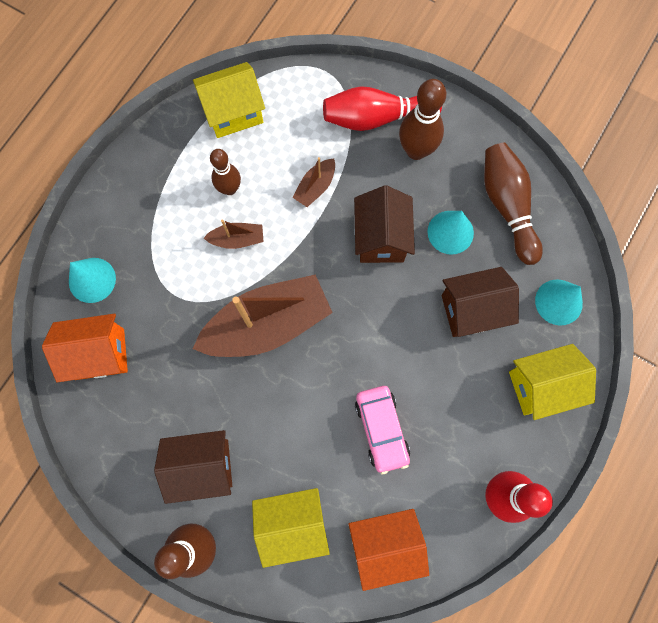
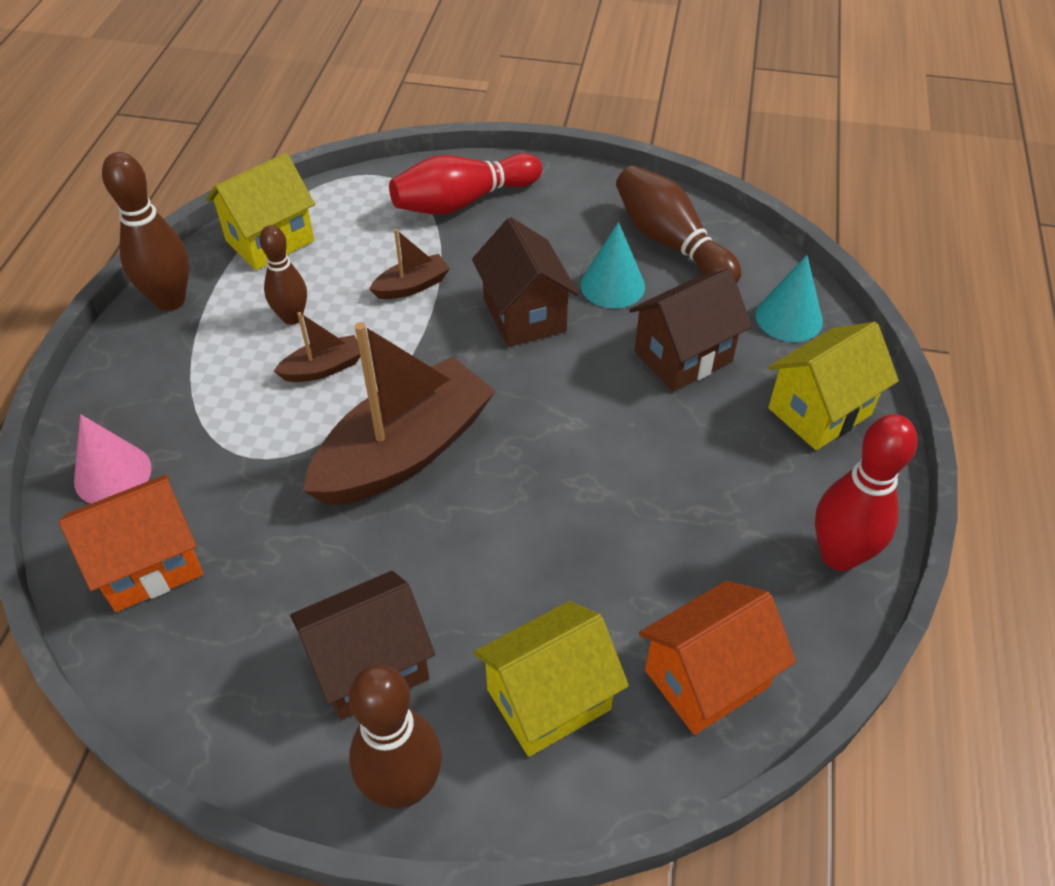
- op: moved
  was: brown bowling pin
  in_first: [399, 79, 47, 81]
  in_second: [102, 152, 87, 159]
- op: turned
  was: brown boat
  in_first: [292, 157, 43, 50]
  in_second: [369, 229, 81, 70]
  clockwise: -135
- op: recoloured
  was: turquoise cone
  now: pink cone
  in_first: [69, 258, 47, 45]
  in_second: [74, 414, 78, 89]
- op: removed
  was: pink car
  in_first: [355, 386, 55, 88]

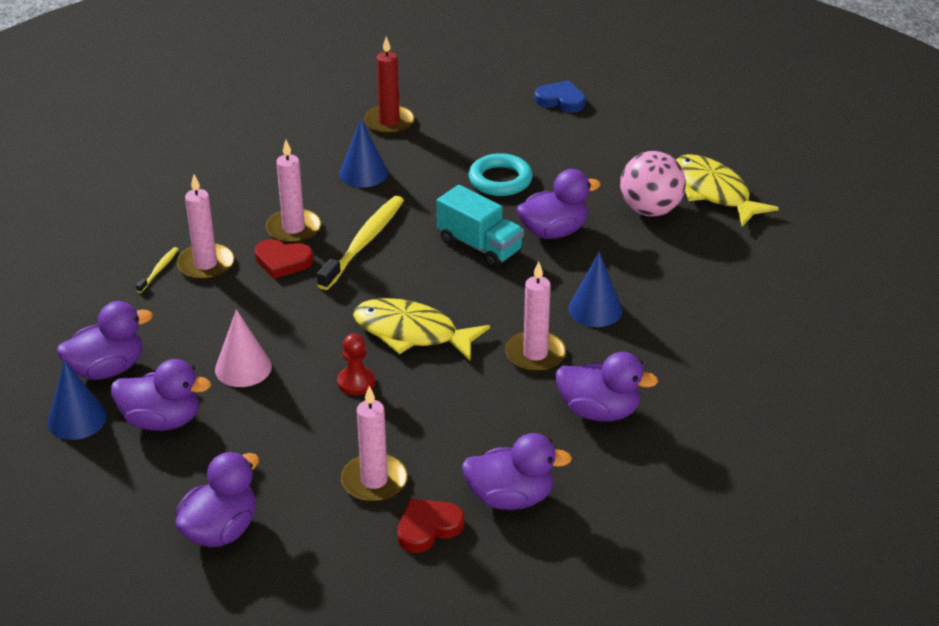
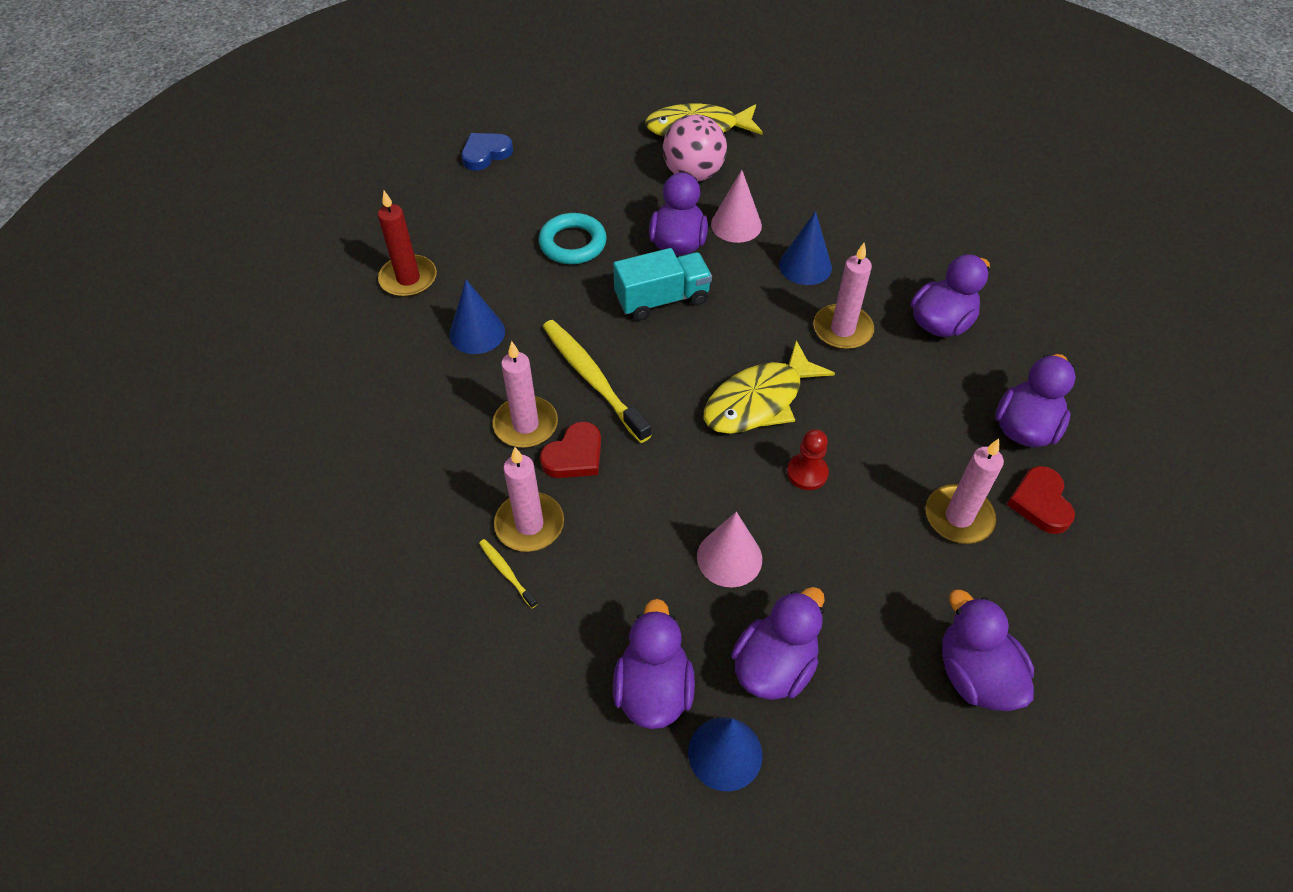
- op: added
  now: pink cone
  in_second: [711, 170, 51, 73]

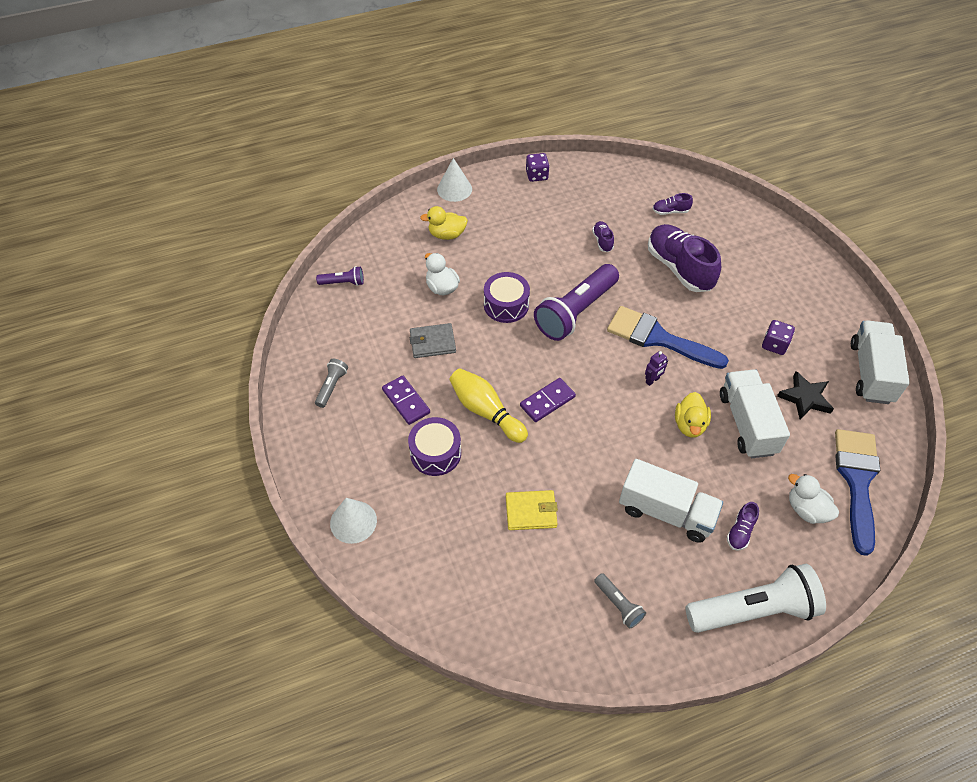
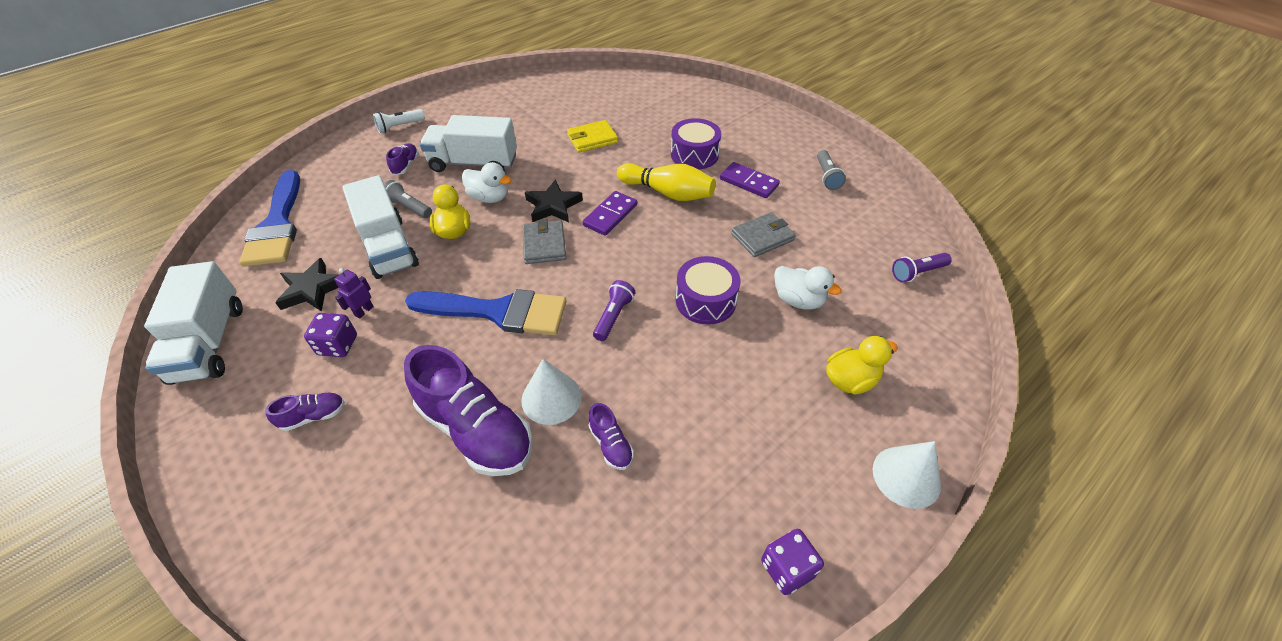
- op: moved
  was: purple shoe
  in_first: [653, 193, 40, 22]
  in_second: [265, 393, 80, 38]
- op: resized
  was: purple flashlight
  in_first: [534, 264, 85, 77]
  in_second: [593, 280, 42, 61]
  ratio: 0.46
- op: moved
  was: purple robot
  in_first: [645, 351, 23, 35]
  in_second: [334, 268, 40, 51]
- op: moved
  was: white duck
  in_first: [788, 474, 51, 50]
  in_second: [462, 162, 49, 41]
- op: moved
  was: white cone
  in_first: [330, 498, 47, 46]
  in_second: [521, 359, 61, 66]
- op: resized
  was: white flashlight
  in_first: [686, 564, 140, 69]
  in_second: [373, 109, 52, 24]
  ratio: 0.46
- op: moved
  was: grey flashlight
  in_first: [594, 573, 52, 56]
  in_second: [384, 180, 48, 38]
- op: added
  now: black star
  in_second: [525, 179, 58, 43]
- op: added
  now: grey wallet
  in_second: [523, 219, 43, 45]

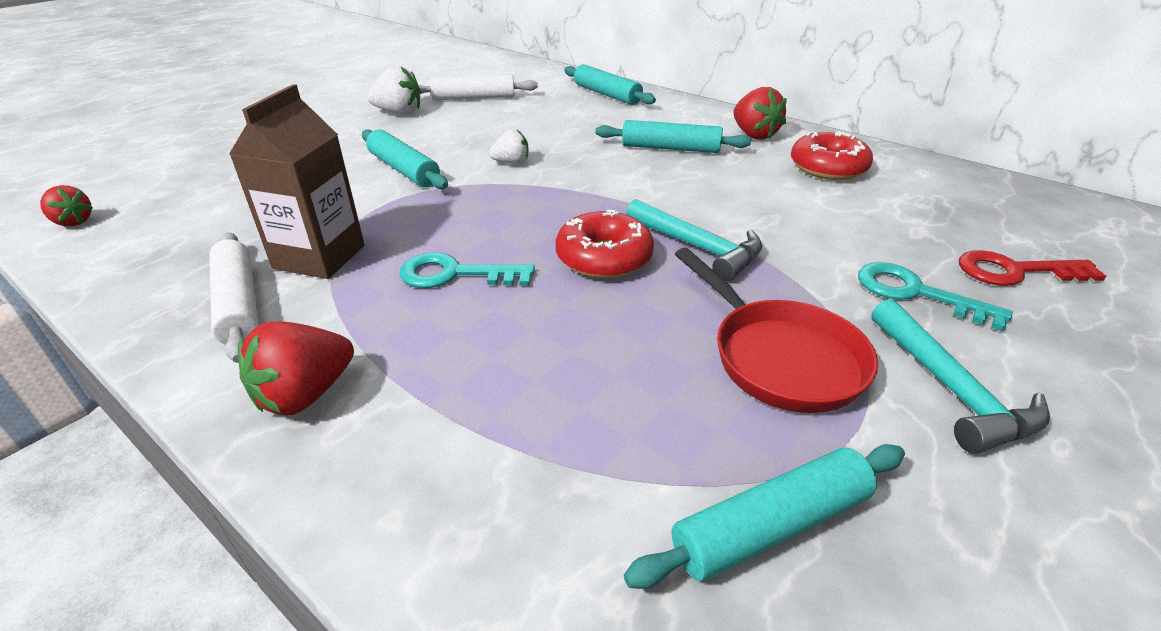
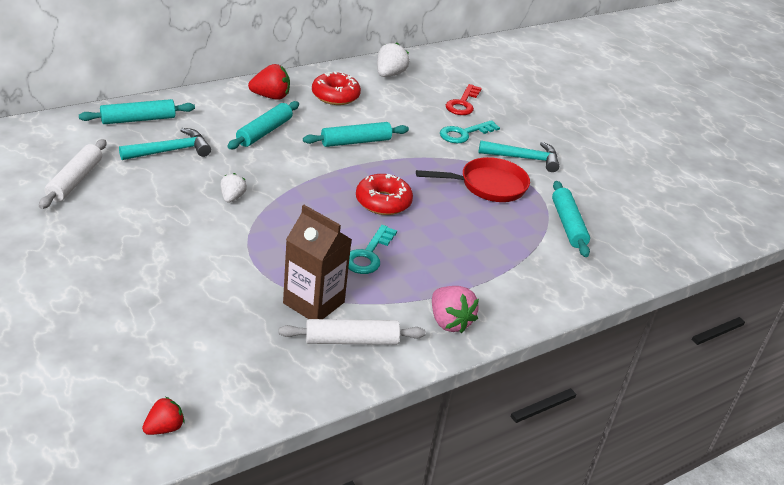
- op: moved
  was: white strawberry
  in_first: [367, 66, 54, 49]
  in_second: [377, 42, 32, 35]
- op: moved
  was: turquoise rolling pin
  in_first: [362, 129, 86, 60]
  in_second: [303, 122, 106, 25]
- op: moved
  was: turquoise hammer
  in_first: [626, 199, 136, 82]
  in_second: [119, 128, 92, 32]
- op: recoloured
  was: red strawberry
  now: pink strawberry
  in_first: [238, 322, 116, 93]
  in_second: [432, 286, 47, 47]

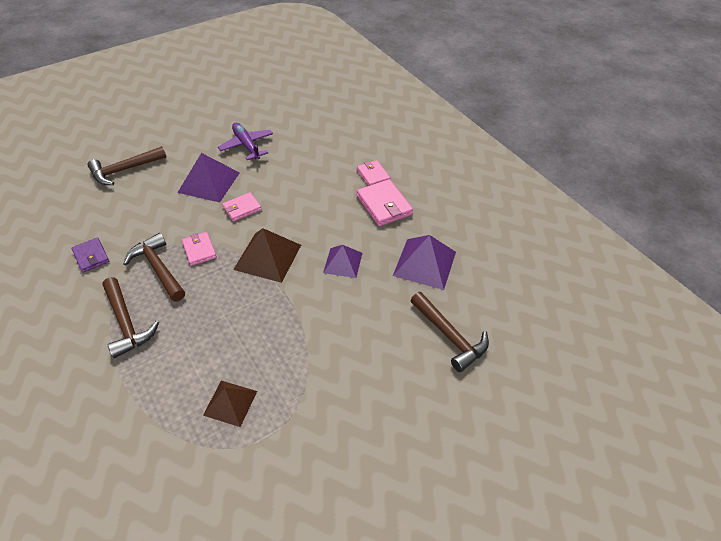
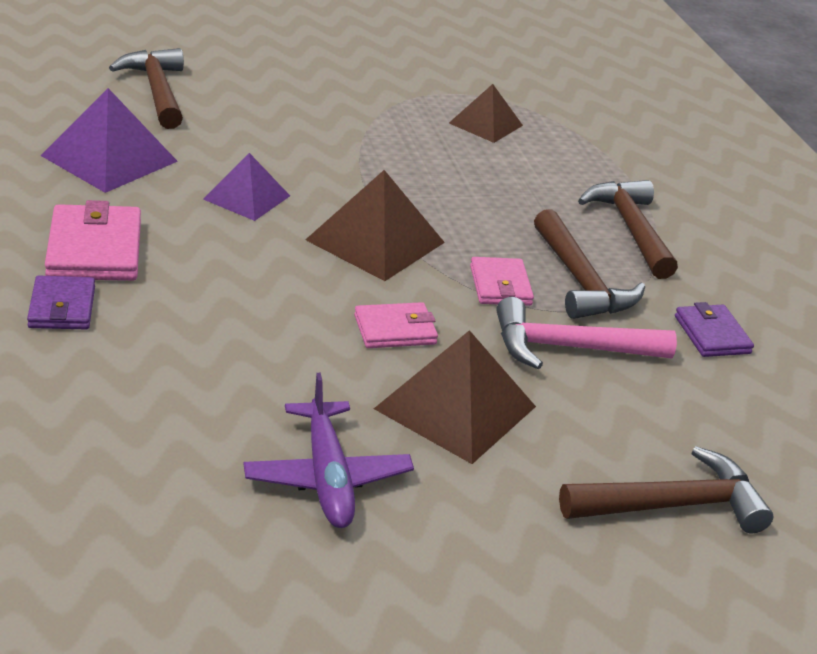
- op: recoloured
  was: purple pyramid
  now: brown pyramid
  in_first: [177, 153, 63, 50]
  in_second: [374, 330, 162, 134]
- op: recoloured
  was: pink wallet
  now: purple wallet
  in_first: [357, 160, 33, 26]
  in_second: [27, 276, 68, 54]
- op: added
  now: pink hammer
  in_second: [496, 297, 181, 72]

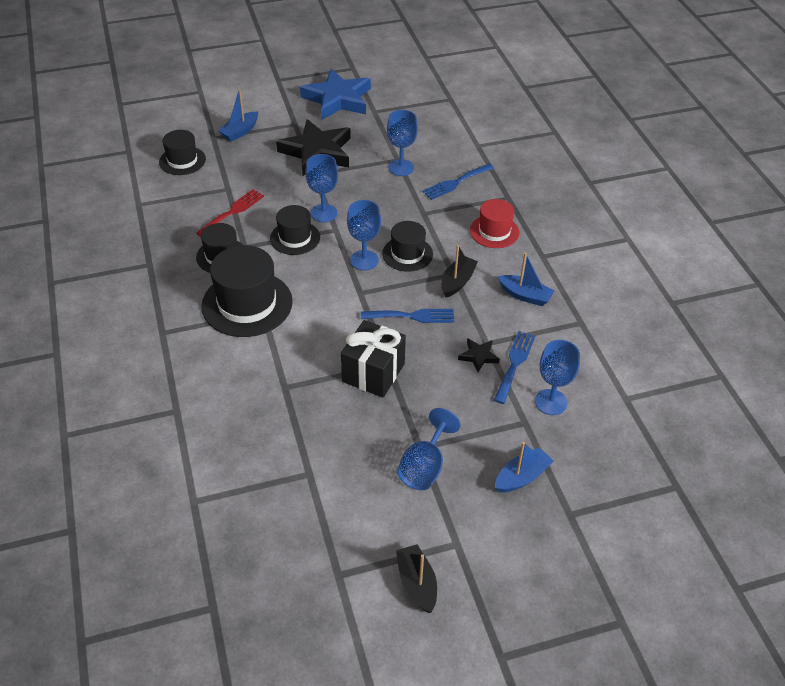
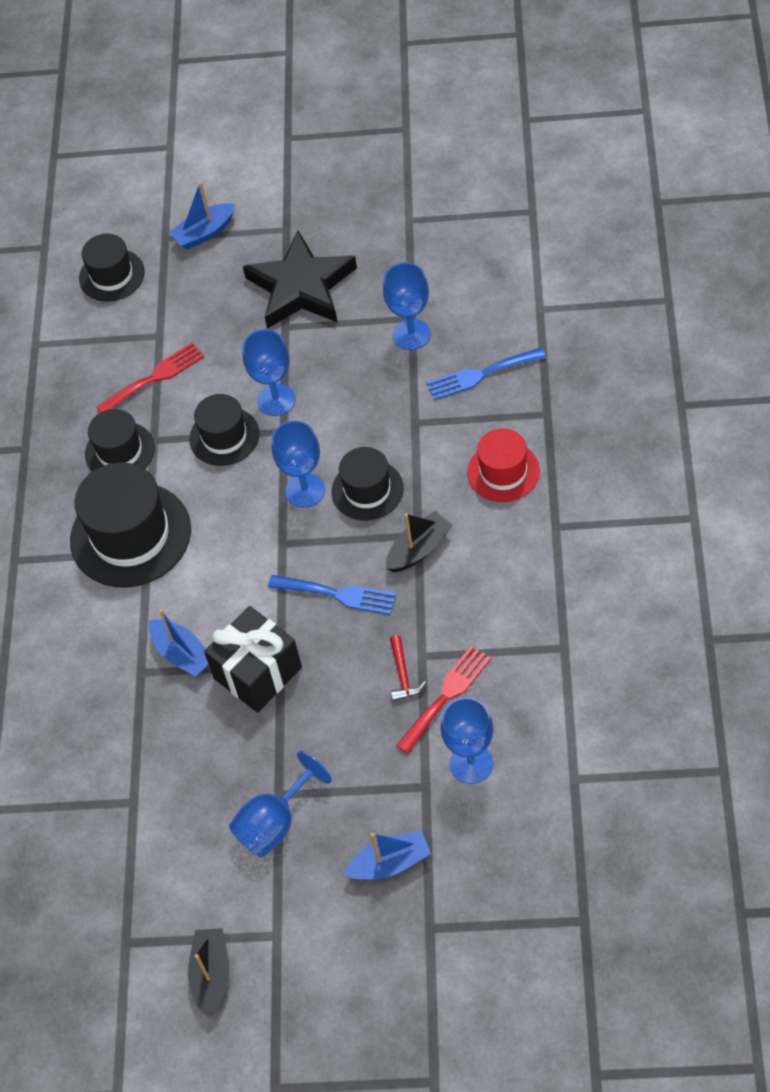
- op: removed
  was: blue star
  in_first: [300, 69, 71, 51]
- op: moved
  was: blue boat
  in_first: [498, 252, 56, 54]
  in_second: [149, 609, 60, 68]
- op: recoloured
  was: blue fork
  now: red fork
  in_first: [494, 331, 41, 73]
  in_second: [396, 645, 95, 109]
- op: replaced
  was: black star
  now: red hammer
  in_first: [458, 338, 42, 34]
  in_second: [390, 635, 37, 67]

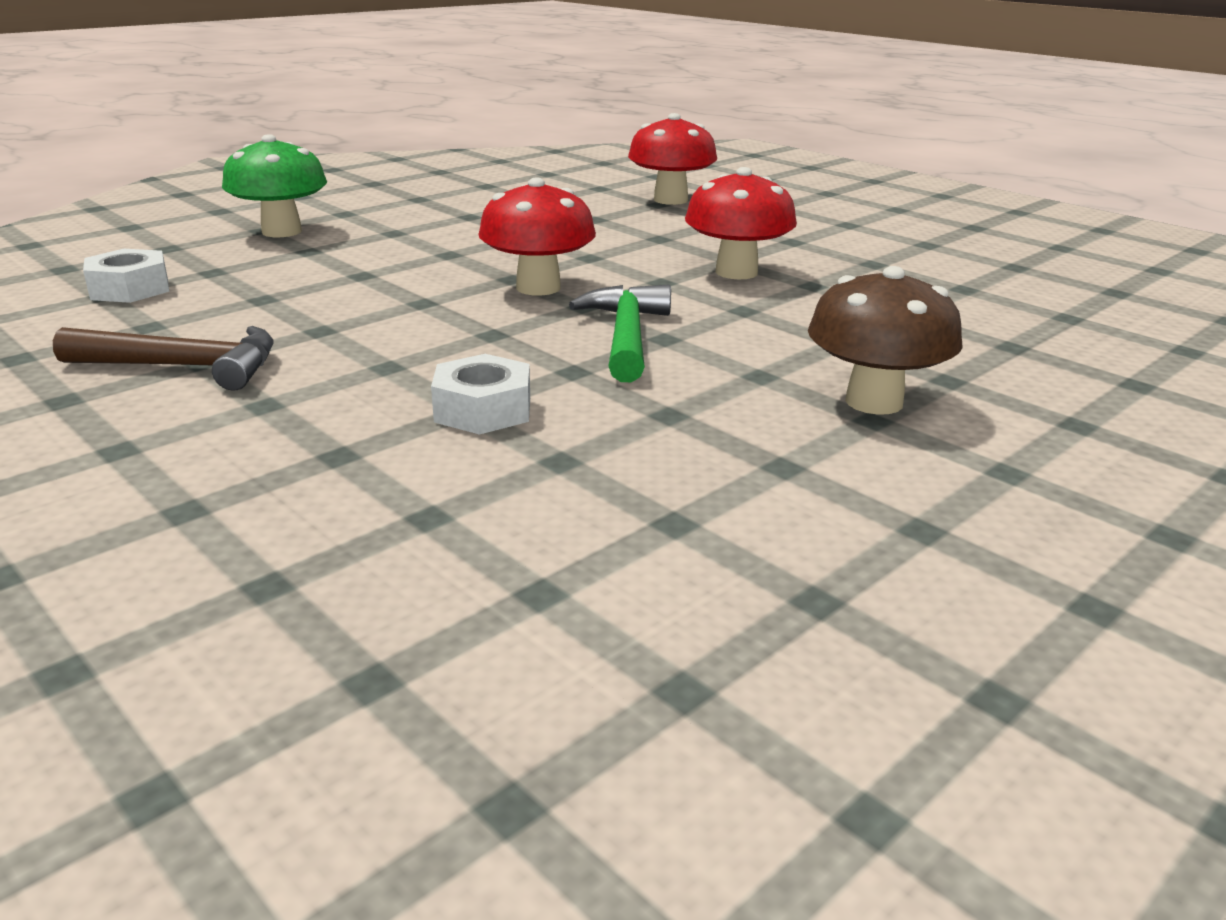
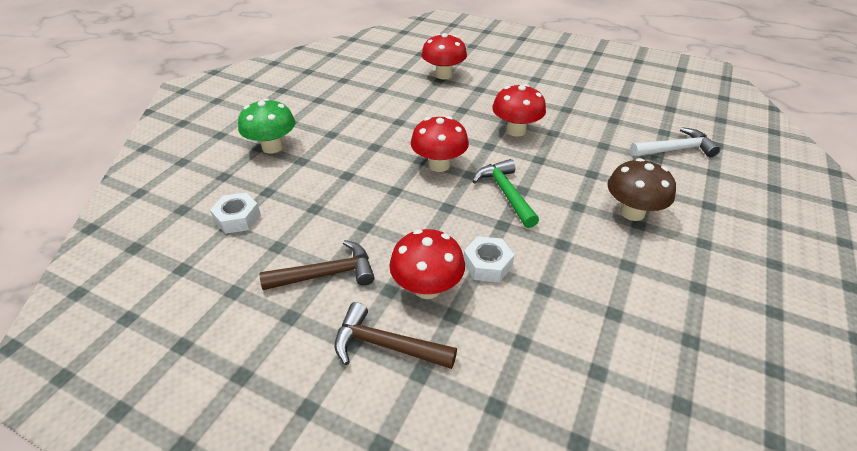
- op: added
  now: white hammer
  in_second: [630, 127, 91, 30]
- op: added
  now: red mushroom
  in_second: [389, 229, 76, 70]
- op: added
  now: brown hammer
  in_second: [334, 302, 123, 67]

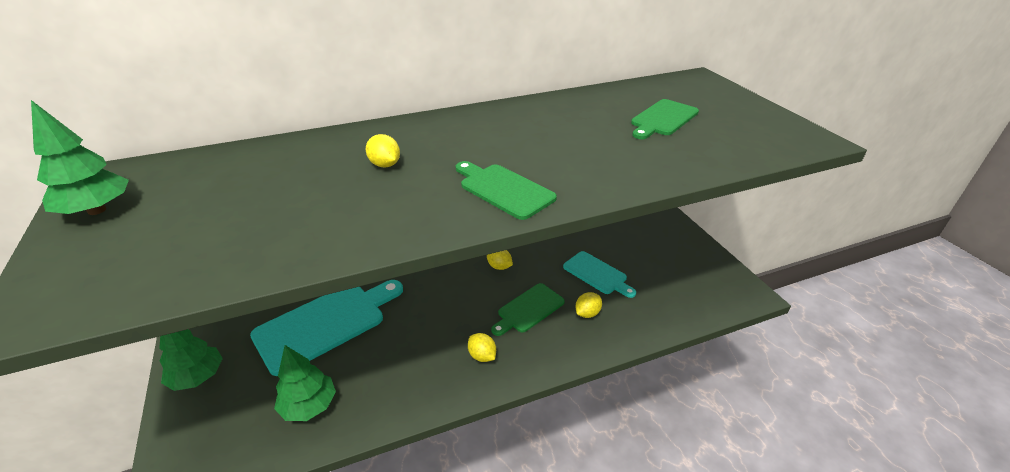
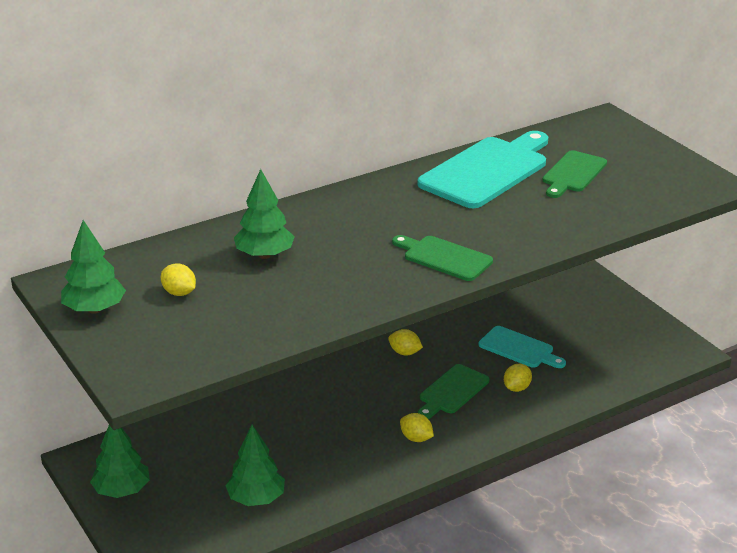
- op: moved
  was: yellow lemon
  in_first: [366, 134, 34, 34]
  in_second: [161, 264, 35, 32]
- op: moved
  was: turquoise cutting board
  in_first: [250, 280, 153, 96]
  in_second: [417, 131, 131, 77]
- op: added
  now: green tree
  in_second: [234, 169, 61, 90]

